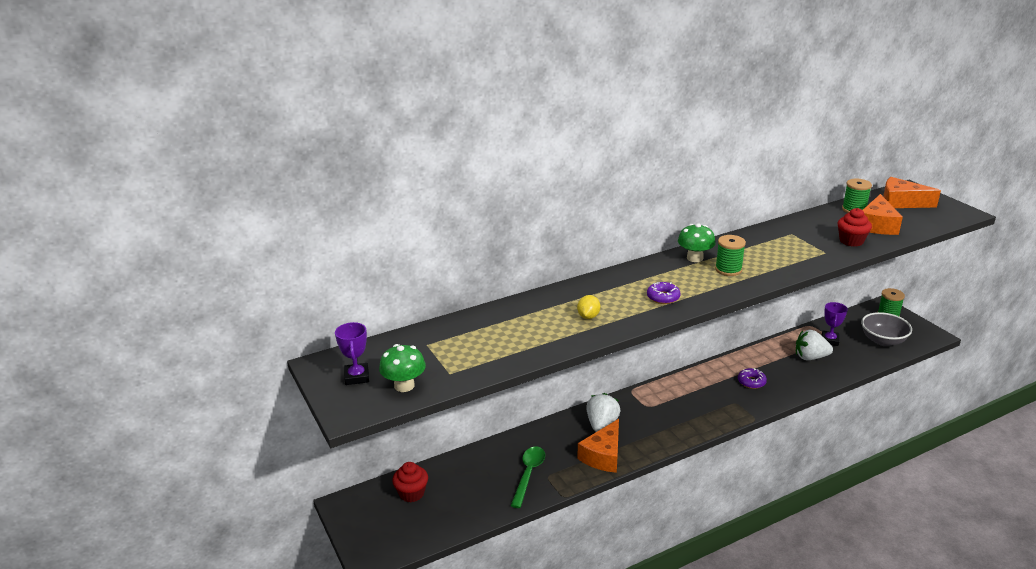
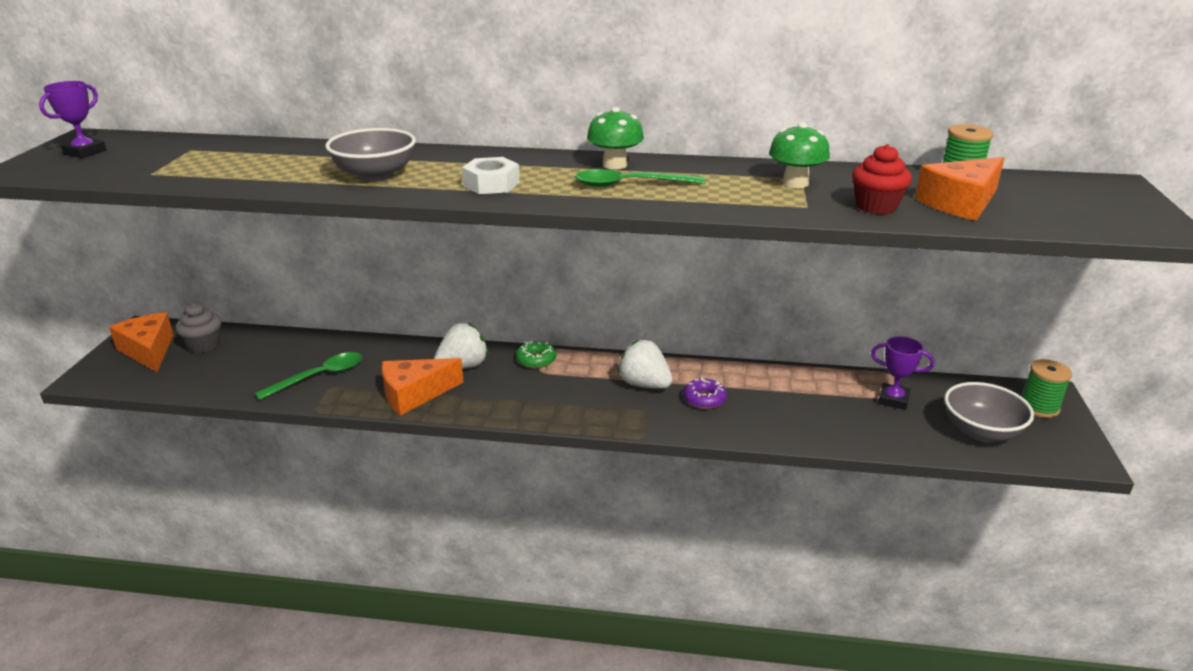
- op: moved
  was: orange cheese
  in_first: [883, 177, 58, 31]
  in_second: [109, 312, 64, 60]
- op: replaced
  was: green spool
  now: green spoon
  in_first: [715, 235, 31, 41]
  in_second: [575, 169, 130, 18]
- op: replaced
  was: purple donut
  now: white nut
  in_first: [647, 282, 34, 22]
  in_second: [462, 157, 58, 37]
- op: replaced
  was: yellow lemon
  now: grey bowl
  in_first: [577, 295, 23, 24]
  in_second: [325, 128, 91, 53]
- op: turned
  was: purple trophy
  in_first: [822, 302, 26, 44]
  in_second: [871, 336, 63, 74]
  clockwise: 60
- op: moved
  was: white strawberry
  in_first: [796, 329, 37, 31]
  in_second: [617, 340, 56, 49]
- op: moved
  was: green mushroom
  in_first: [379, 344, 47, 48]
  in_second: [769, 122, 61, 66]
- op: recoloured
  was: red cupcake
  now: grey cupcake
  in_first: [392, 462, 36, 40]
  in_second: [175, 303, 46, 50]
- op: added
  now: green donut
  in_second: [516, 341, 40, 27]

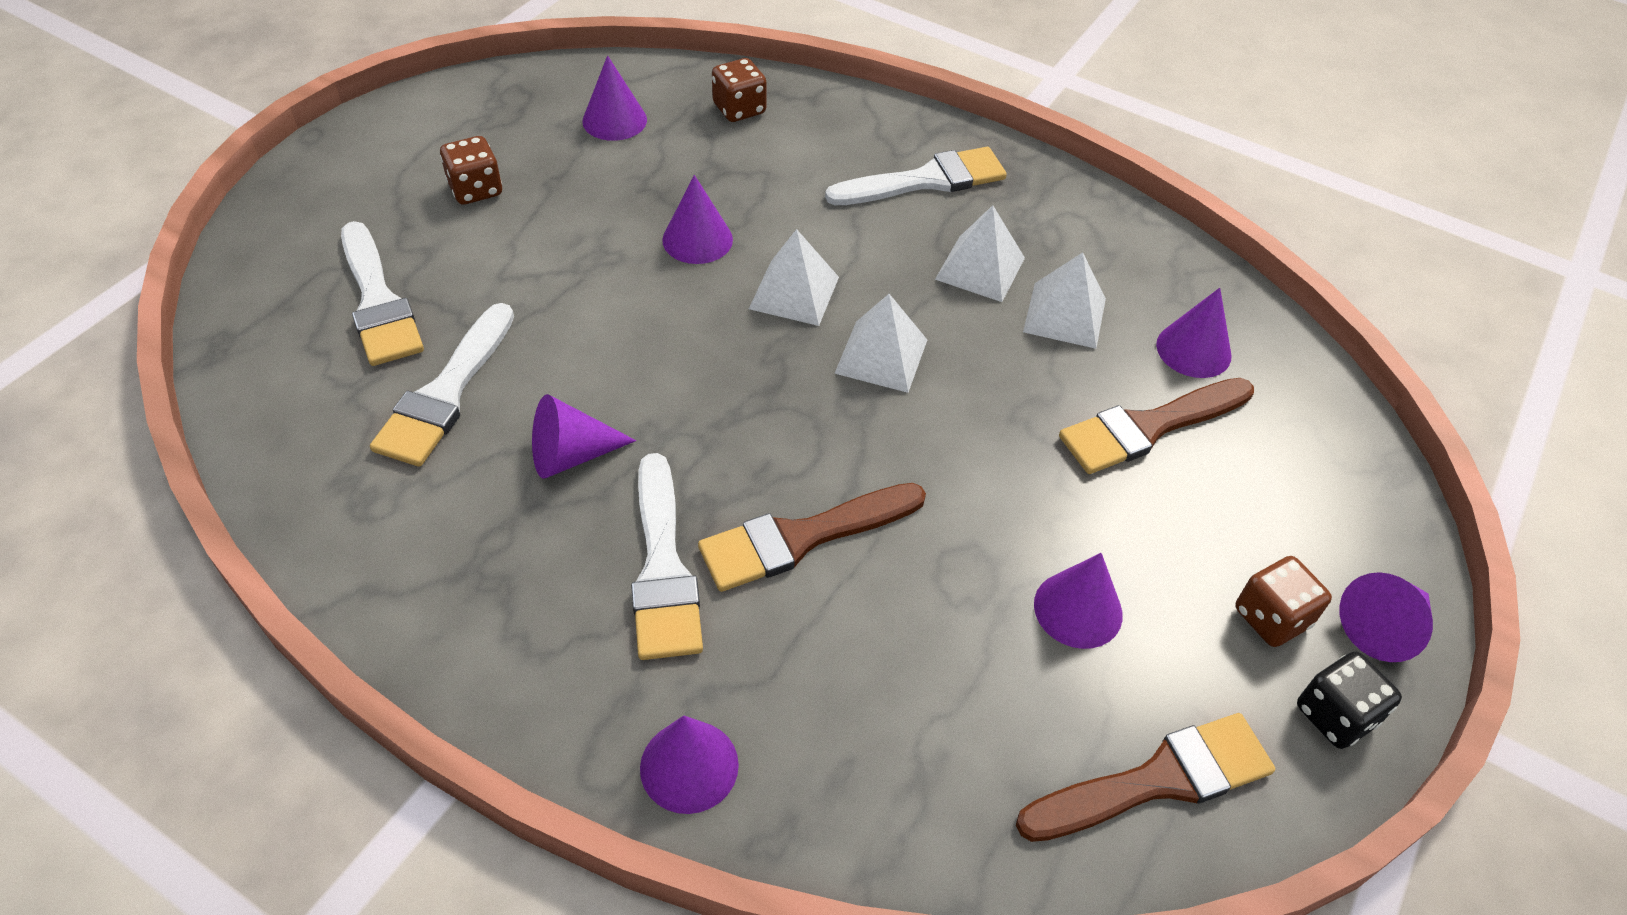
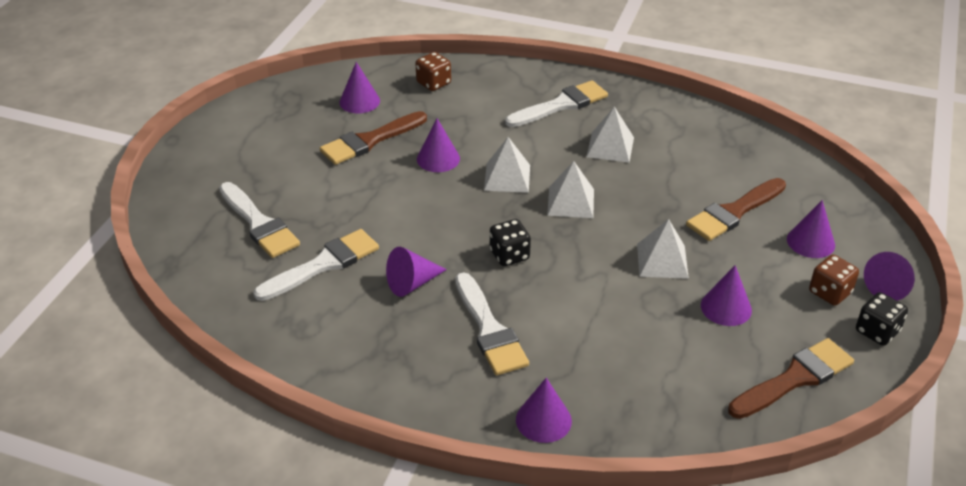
- op: removed
  was: brown dice
  in_first: [440, 136, 62, 69]
- op: moved
  was: white pyramid
  in_first: [1023, 252, 83, 97]
  in_second: [637, 219, 52, 60]
- op: moved
  was: purple cone
  in_first: [1156, 288, 76, 90]
  in_second: [787, 200, 48, 58]
- op: turned
  was: white brush
  in_first: [370, 303, 144, 164]
  in_second: [253, 229, 126, 72]
  clockwise: -135
- op: moved
  was: brown brush
  in_first: [698, 483, 228, 109]
  in_second: [320, 111, 107, 54]
- op: added
  now: black dice
  in_second: [490, 219, 41, 47]

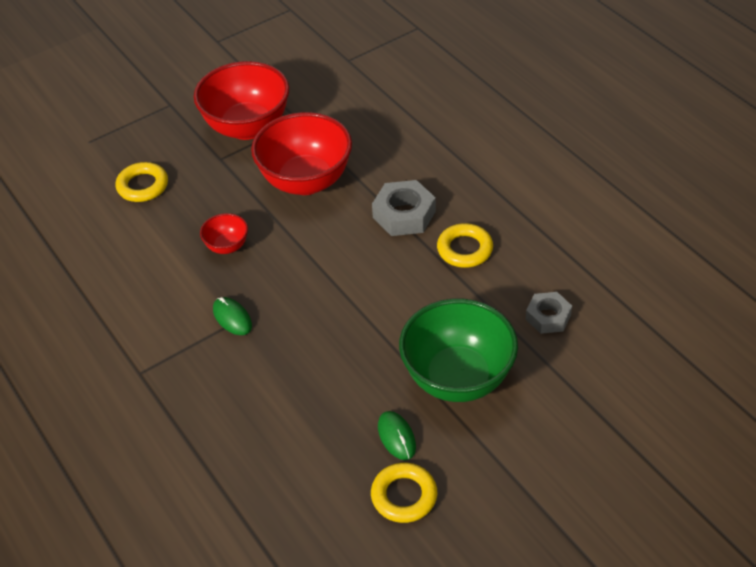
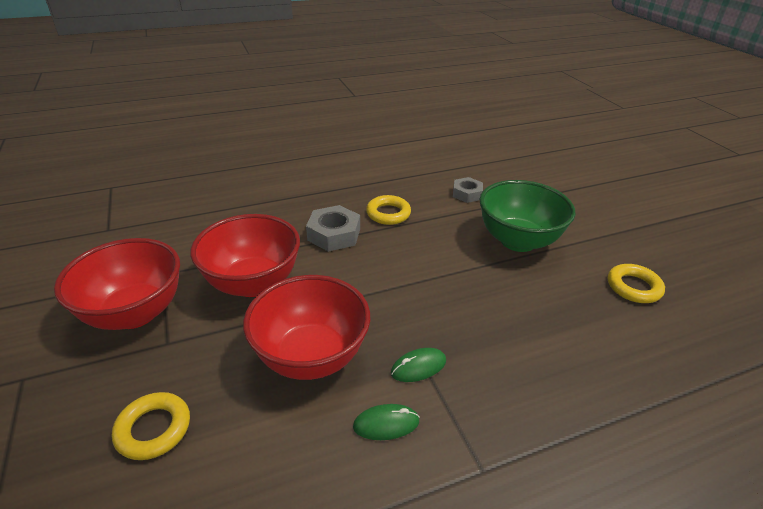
- op: resized
  was: red bowl
  in_first: [200, 213, 48, 41]
  in_second: [243, 275, 127, 105]
  ratio: 2.16
- op: moved
  was: green mouse
  in_first: [378, 411, 38, 49]
  in_second: [353, 404, 67, 36]

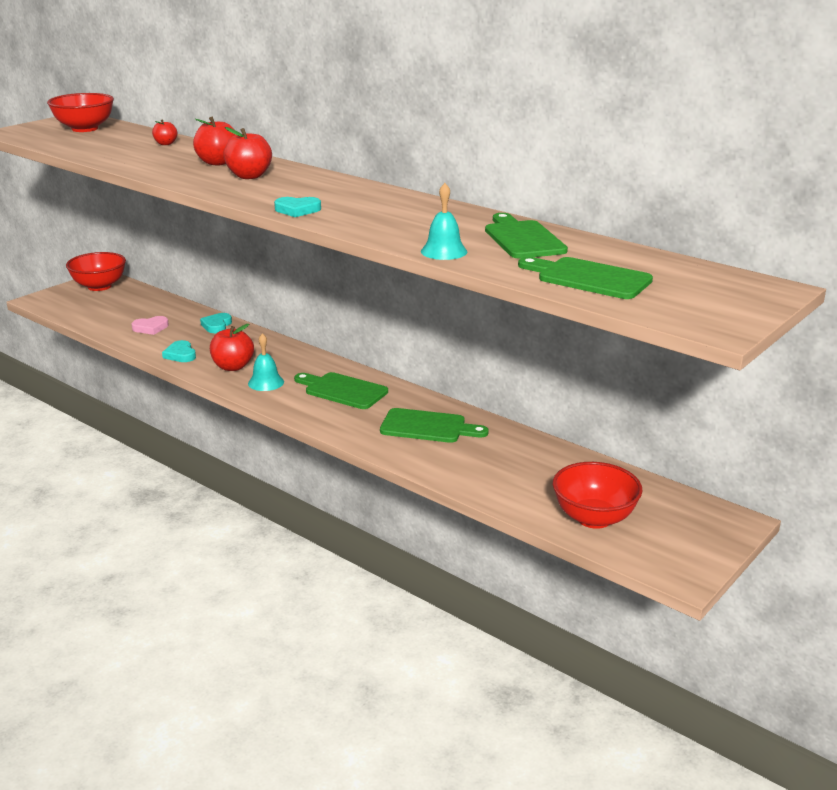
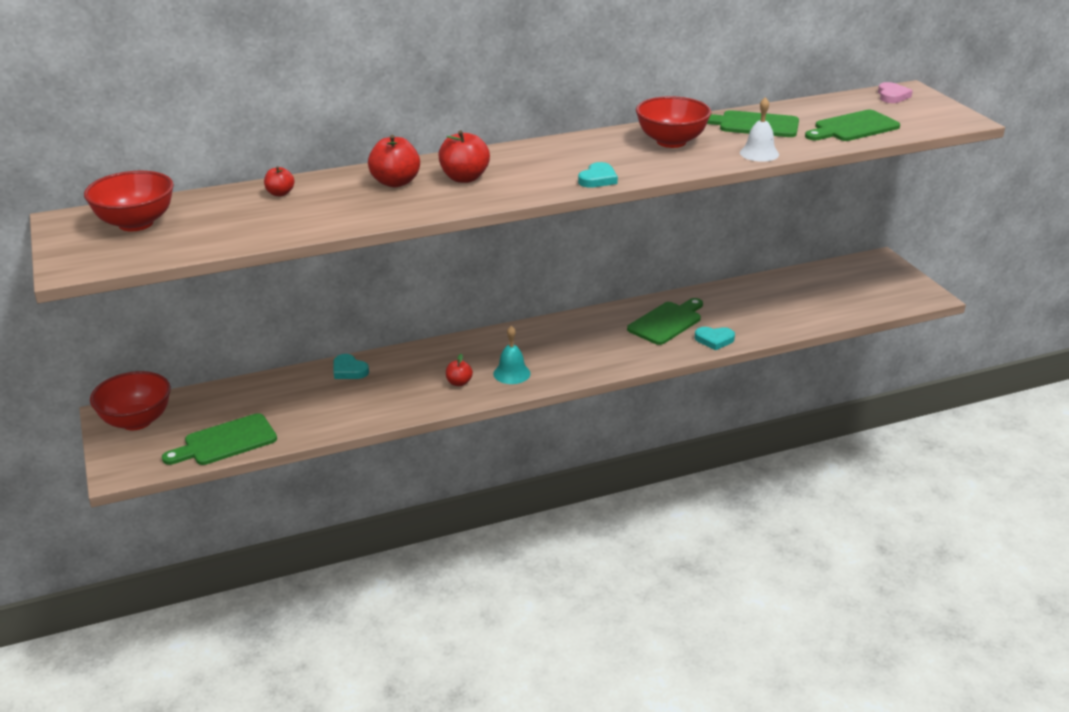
- op: recoloured
  was: turquoise bell
  now: white bell
  in_first: [421, 183, 46, 77]
  in_second: [740, 97, 39, 65]
- op: moved
  was: pink heart
  in_first: [132, 316, 37, 19]
  in_second: [878, 82, 35, 21]
- op: resized
  was: red apple
  in_first: [210, 324, 44, 47]
  in_second: [446, 354, 27, 32]
  ratio: 0.57
- op: moved
  was: turquoise heart
  in_first: [162, 340, 34, 22]
  in_second: [695, 327, 40, 23]
- op: moved
  was: green cutting board
  in_first: [294, 372, 94, 37]
  in_second: [162, 413, 115, 52]
- op: moved
  was: red bowl
  in_first: [553, 462, 90, 67]
  in_second: [636, 96, 75, 52]

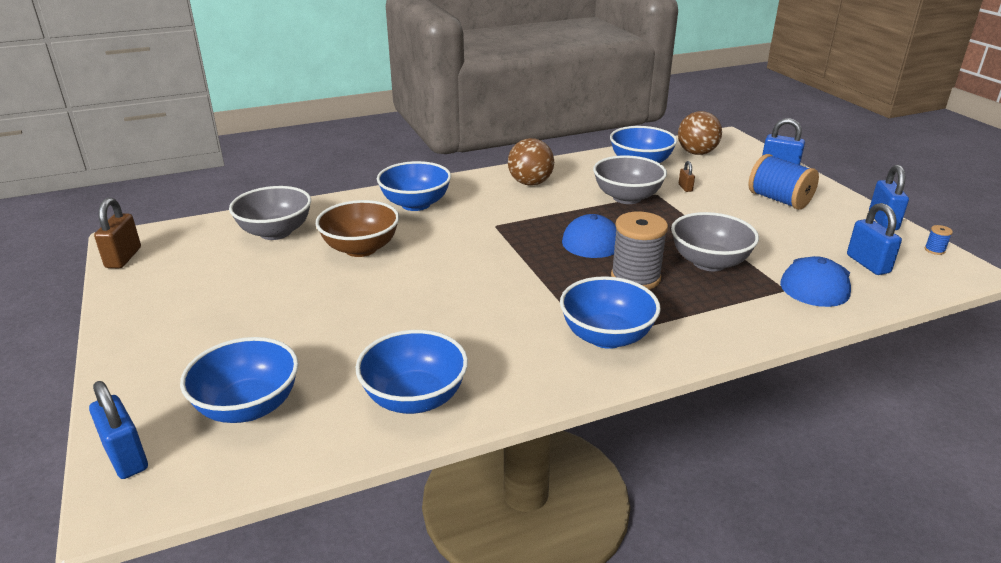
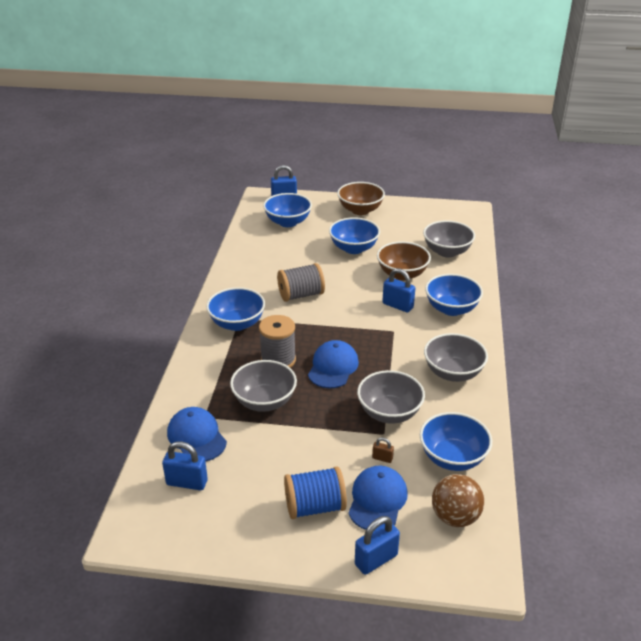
- op: replaced
  was: brown ball
  now: grey bowl
  in_first: [508, 138, 46, 48]
  in_second: [424, 333, 64, 49]
- op: moved
  was: blue padlock
  in_first: [869, 165, 40, 65]
  in_second: [382, 268, 33, 45]
- op: removed
  was: brown padlock
  in_first: [94, 197, 47, 71]
- op: removed
  was: blue spool
  in_first: [924, 225, 29, 30]
- op: moved
  was: blue bowl
  in_first: [356, 330, 112, 84]
  in_second: [329, 217, 51, 37]
- op: added
  now: brown bowl
  in_second: [337, 182, 48, 33]
- op: added
  now: grey spool
  in_second: [277, 263, 48, 39]
- op: added
  now: blue cap
  in_second: [348, 466, 60, 64]

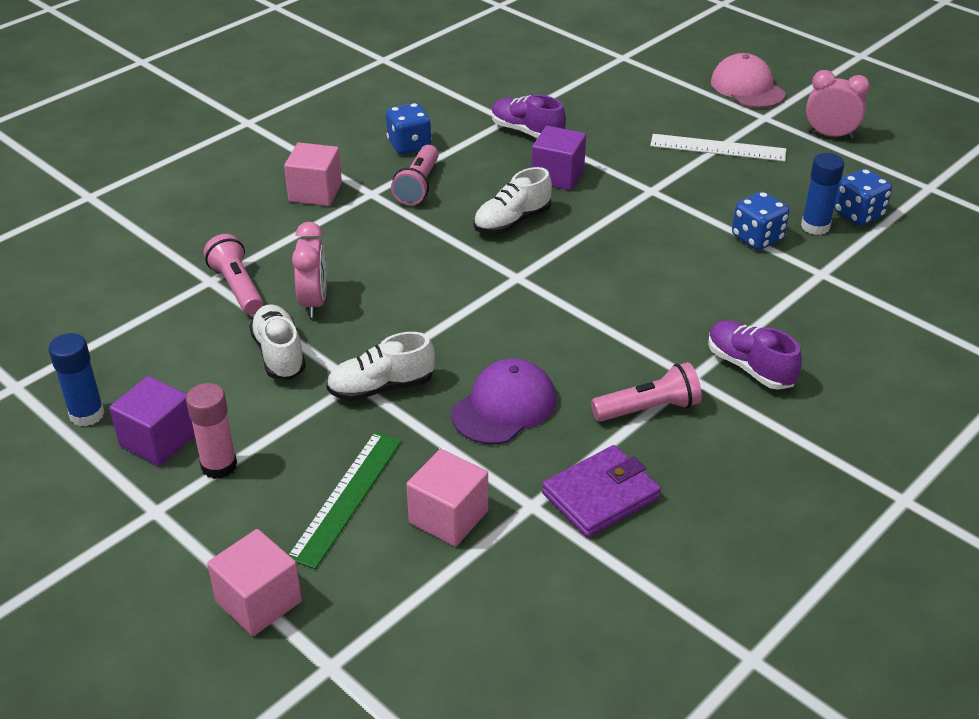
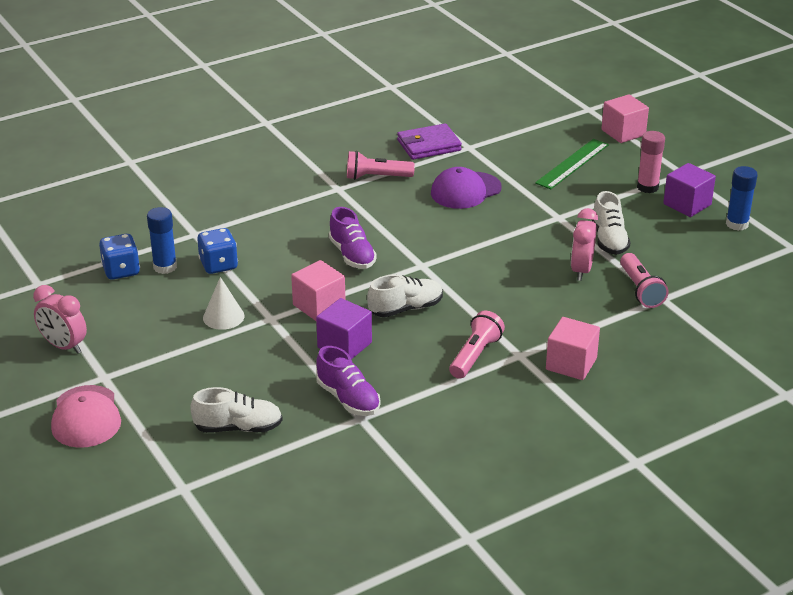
- op: removed
  was: blue dice
  in_first: [386, 103, 46, 51]
- op: removed
  was: white ruler
  in_first: [650, 134, 136, 28]
- op: moved
  was: purple shoe
  in_first: [708, 320, 94, 70]
  in_second: [329, 207, 48, 62]
- op: moved
  was: white shoe
  in_first: [326, 332, 109, 69]
  in_second: [190, 387, 93, 45]
- op: moved
  was: pink cube
  in_first: [406, 449, 82, 97]
  in_second: [291, 260, 54, 61]
- op: added
  now: white cone
  in_second: [203, 277, 41, 53]

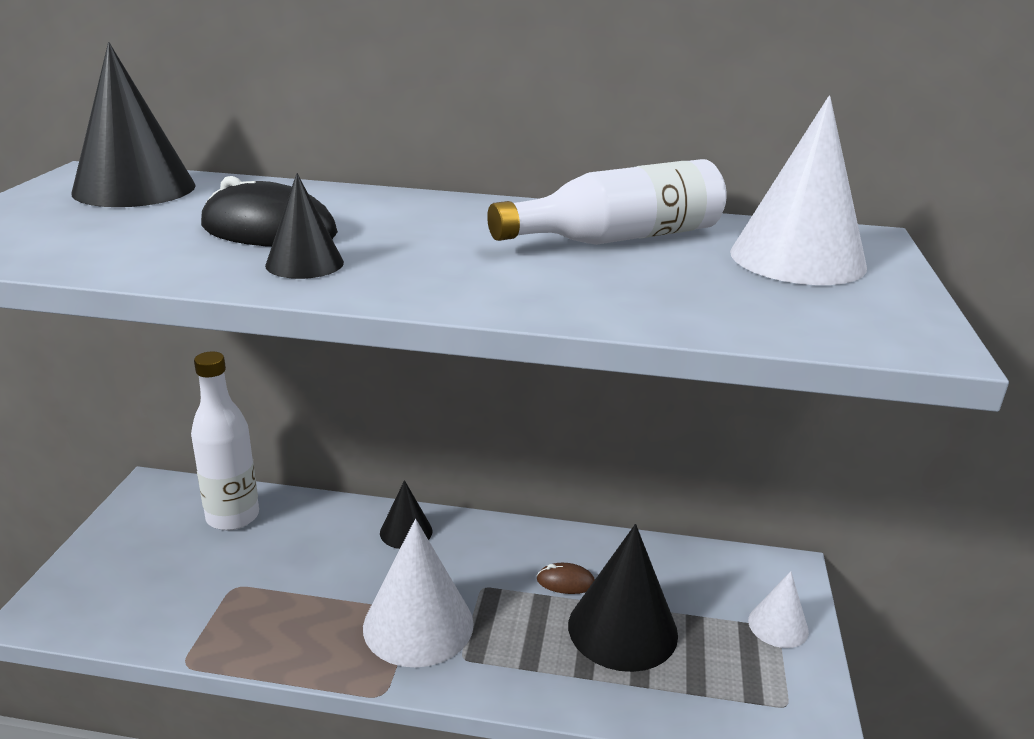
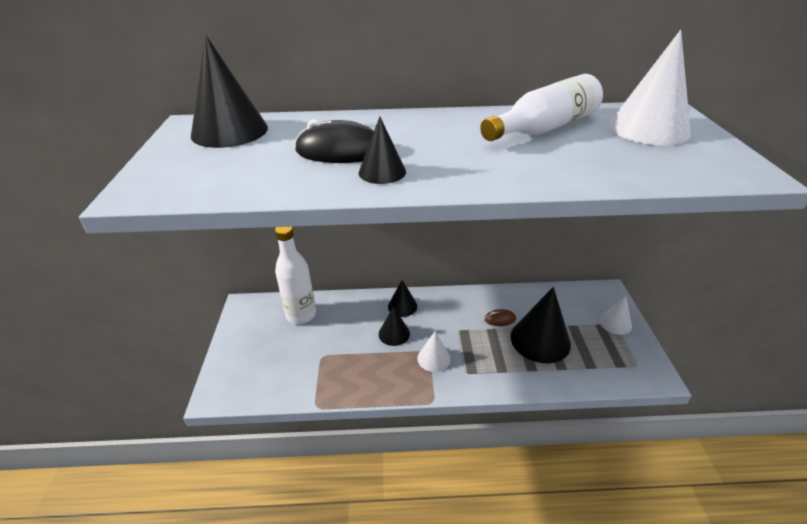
- op: resized
  was: white cone
  in_first: [363, 519, 111, 149]
  in_second: [417, 331, 34, 41]
  ratio: 0.54
- op: added
  now: black cone
  in_second: [379, 307, 31, 39]

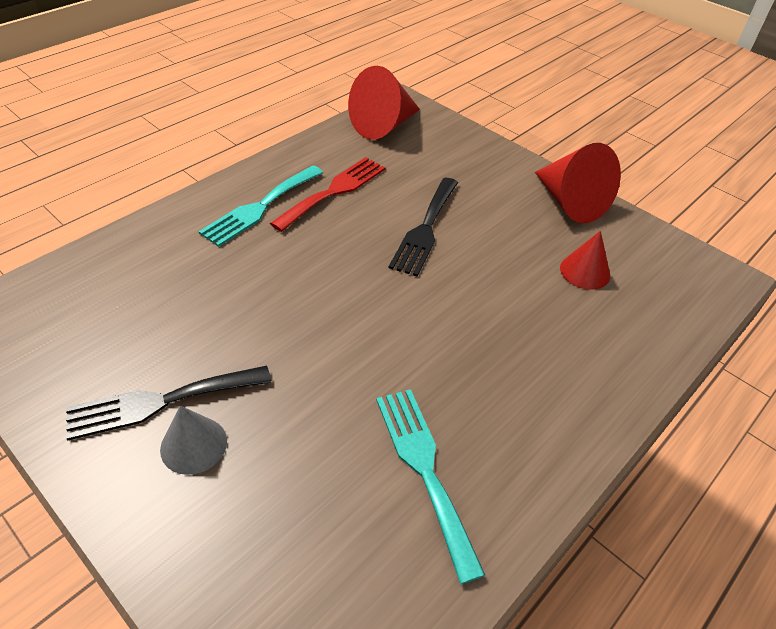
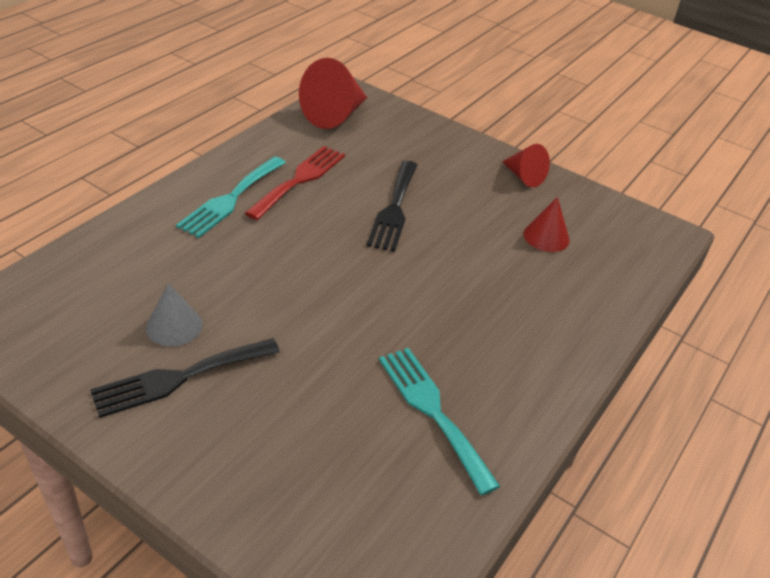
- op: resized
  was: red cone
  in_first: [535, 143, 86, 80]
  in_second: [502, 144, 48, 43]
  ratio: 0.59
- op: moved
  was: grey cone
  in_first: [160, 406, 67, 69]
  in_second: [146, 283, 57, 64]

